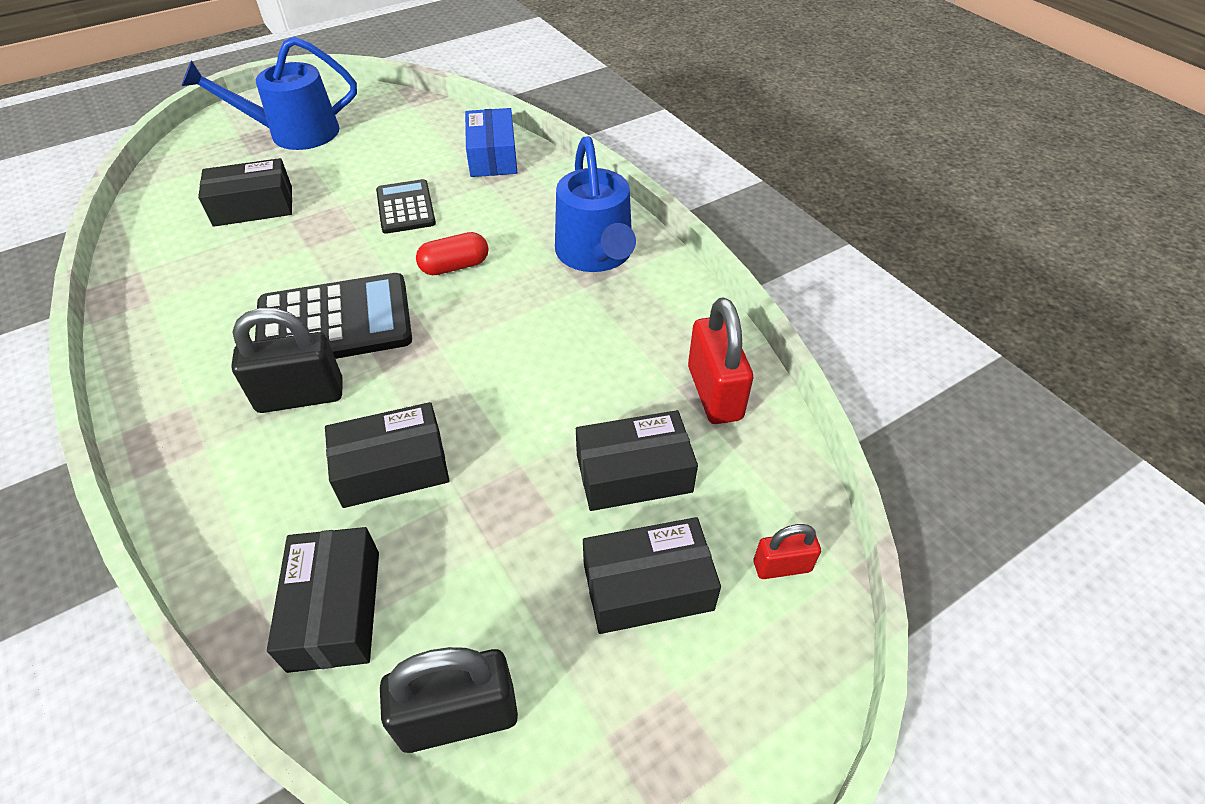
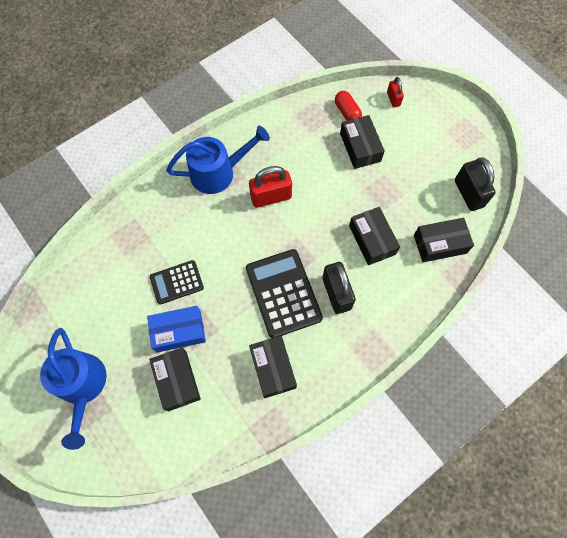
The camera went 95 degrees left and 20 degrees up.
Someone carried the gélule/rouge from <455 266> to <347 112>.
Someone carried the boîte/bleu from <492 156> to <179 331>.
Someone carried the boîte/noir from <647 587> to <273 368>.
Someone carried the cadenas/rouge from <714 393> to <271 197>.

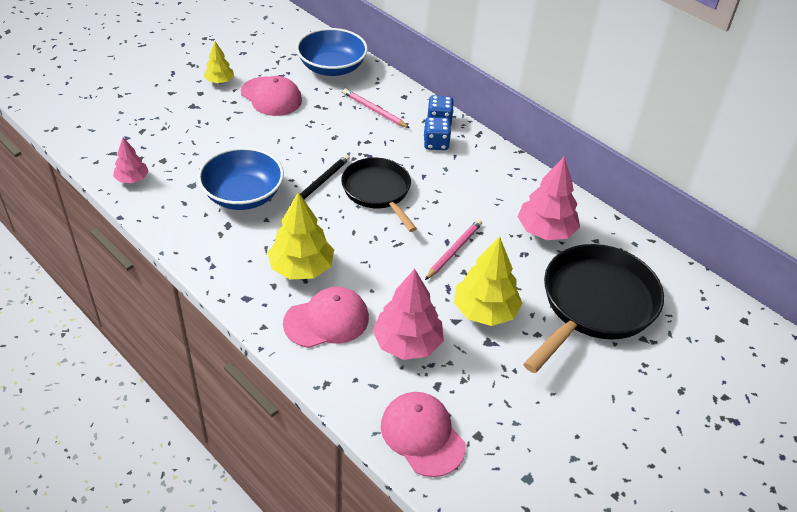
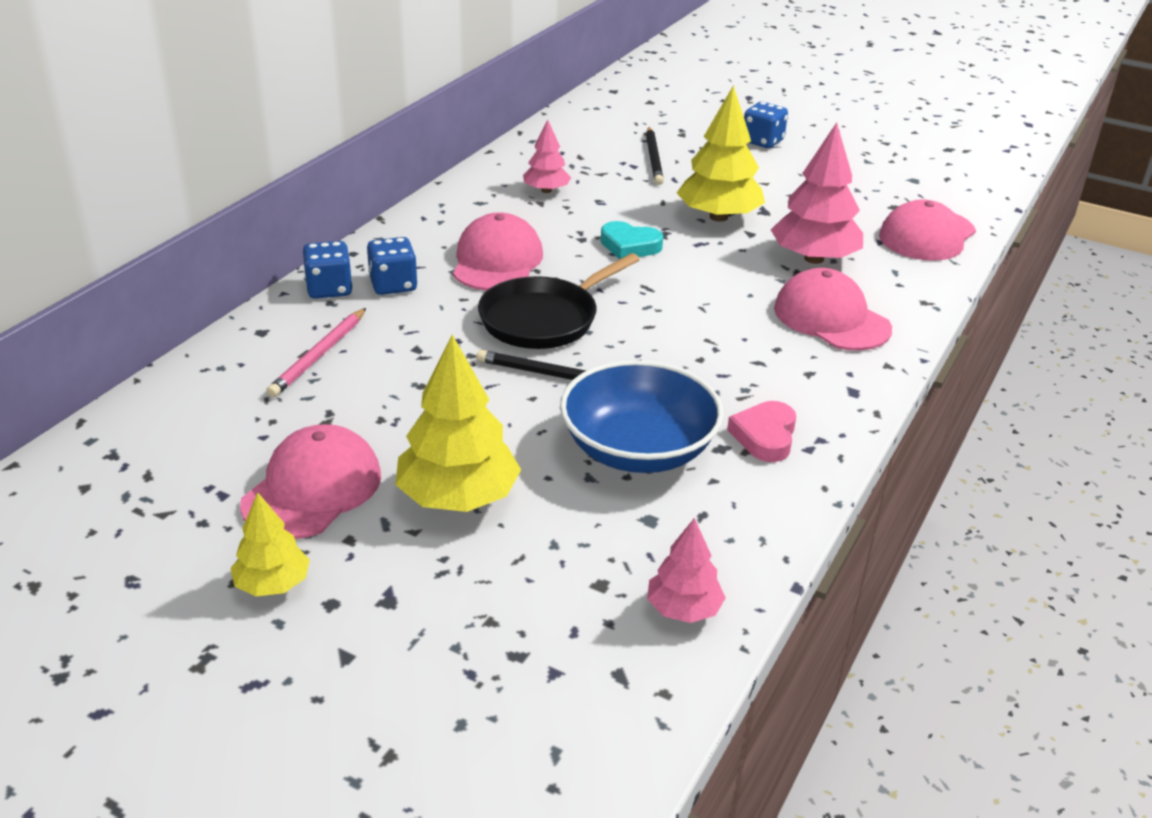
The camera went 105 degrees left and 10 degrees down.
Someone took away the bol/bleu at <332 67>.
Someone put down the casquette/rose at <497 261>.
Someone put down the cœur/rose at <765 436>.
Someone put down the dé/bleu at <762 141>.
Someone carried the arbre/jaune from <301 268> to <458 497>.
Someone swapped the crayon/rose at <454 251> for the cœur/turquoise at <629 246>.
Someone swapped the poêle/noir at <594 305> for the crayon/noir at <653 158>.
Someone scaled the arbre/rose at <546 231> by 0.57.

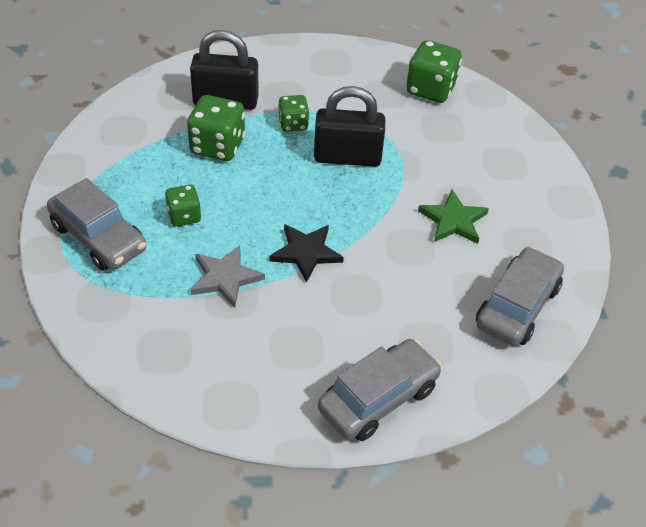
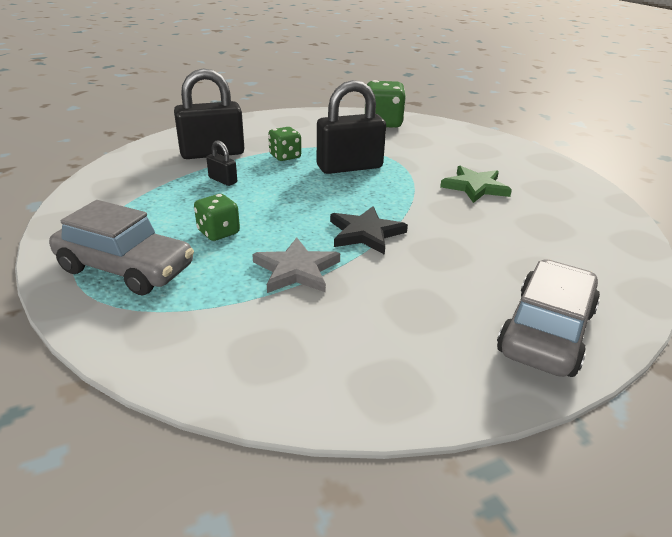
The camera went 20 degrees left and 15 degrees down.
Someone took away the voiture/gris at <517 306>.
Someone swapped the dé/vert at <217 146> for the cadenas/noir at <223 180>.

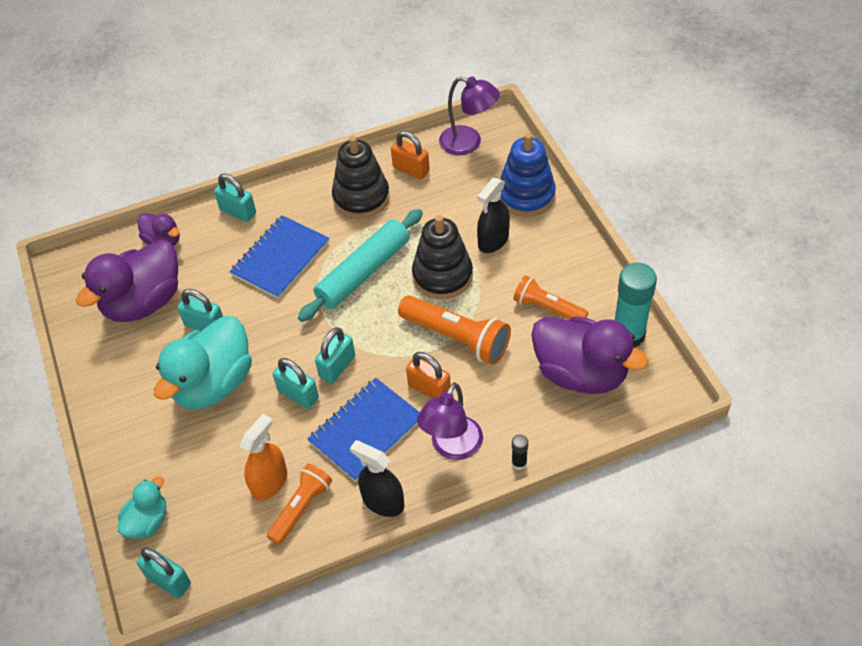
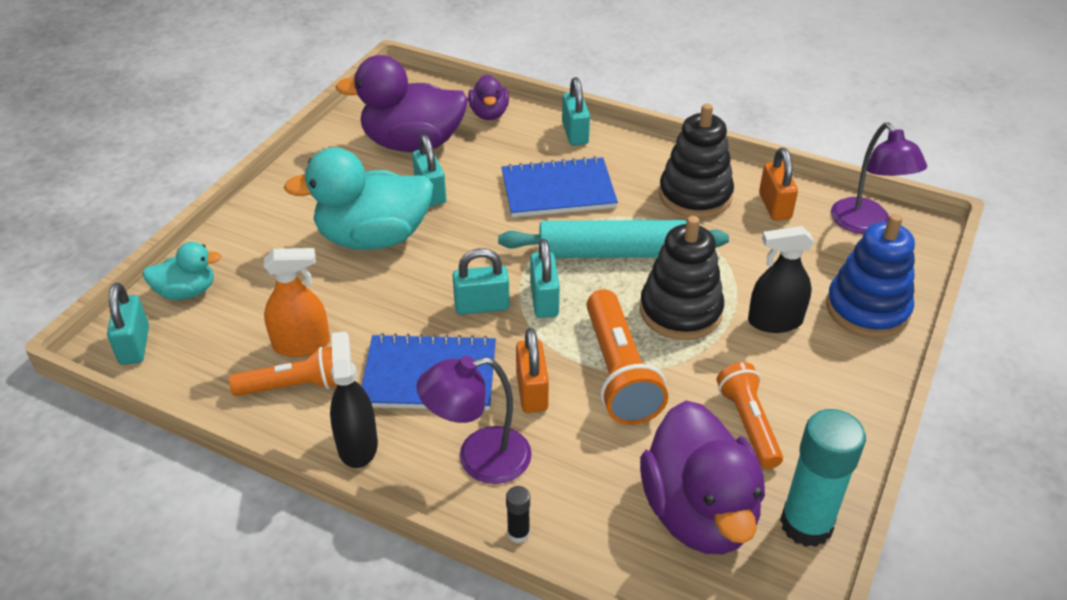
The camera went 45 degrees right and 10 degrees down.
Someone carried the cadenas/turquoise from <298 394> to <544 300>.

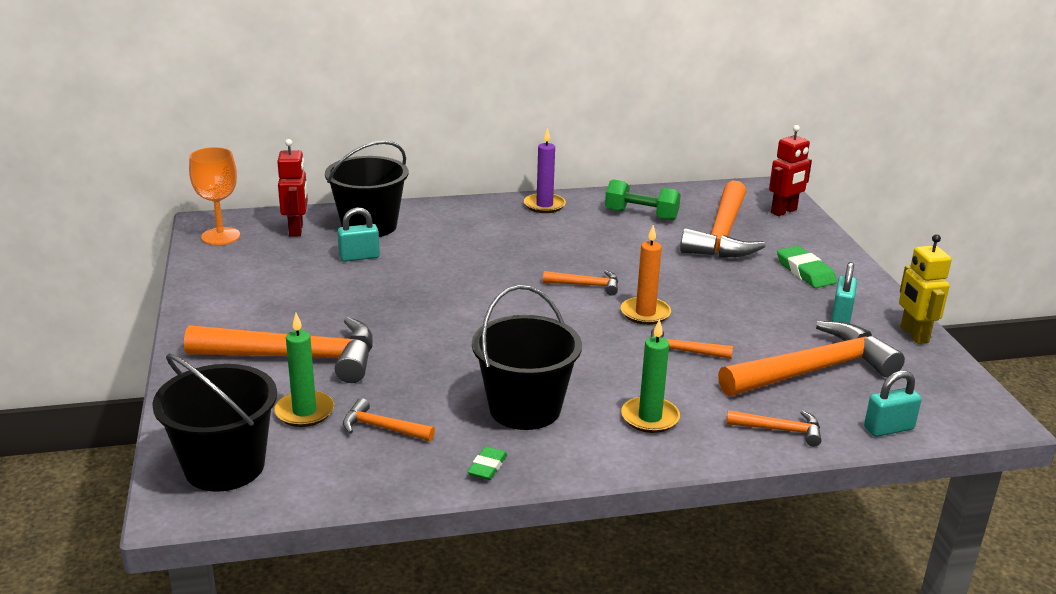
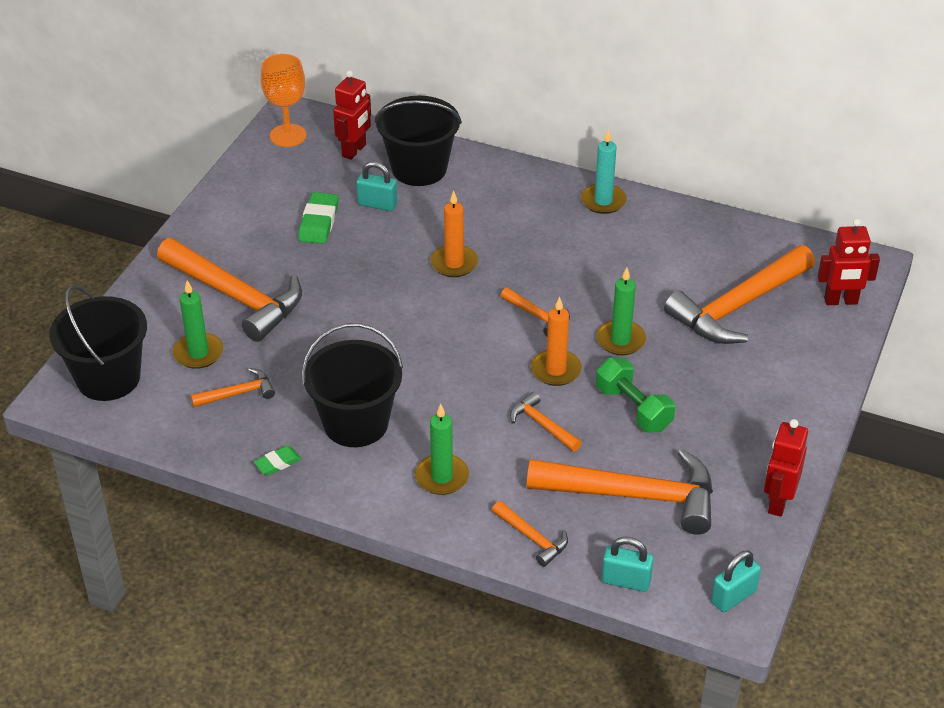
The camera went 35 degrees right and 15 degrees up.
Someone put down the bougie/orange at <454 263>.
Someone put down the bougie/vert at <620 340>.
Someone carried the haltère/vert from <641 215> to <633 408>.
Someone carried the gomme/vert from <805 271> to <319 222>.
Someone carried the cadenas/turquoise from <841 315> to <733 596>.
Someone repainted the bougie/violet at <544 205>, which became the bougie/turquoise at <603 201>.
Someone repainted the robot/jaune at <913 335>, which became the robot/rouge at <778 502>.
Someone rotated the marteau/orange at <382 428> by 105 degrees clockwise.

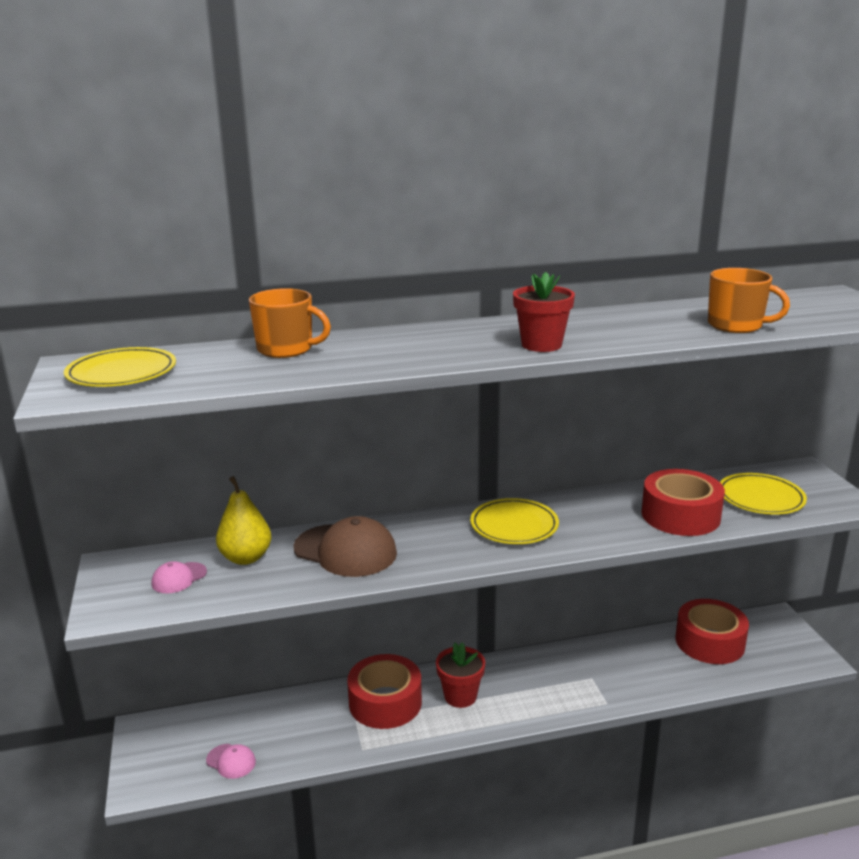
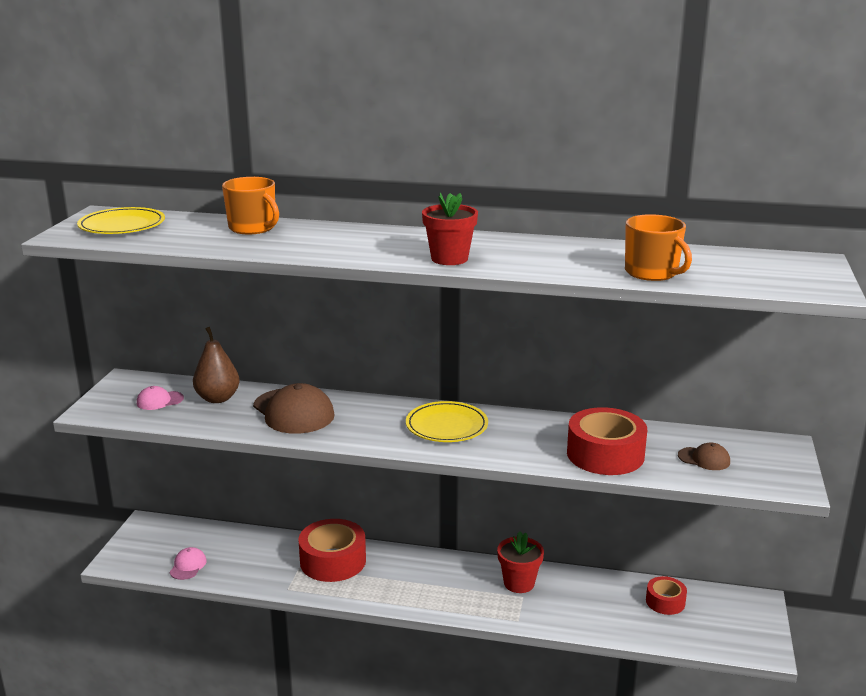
The camera went 25 degrees right and 0 degrees up.
Someone carried the pot de fleurs/rouge from <460 696> to <519 583>.
Someone swapped the assiette/jaune at <760 498> for the casquette/marron at <704 459>.
Someone repainted the poire/jaune at <246 558>, which became the poire/marron at <218 398>.
Someone rotated the casquette/rose at <231 761> by 135 degrees counterclockwise.
Someone scaled the ruban adhésif/rouge at <709 642> by 0.55.

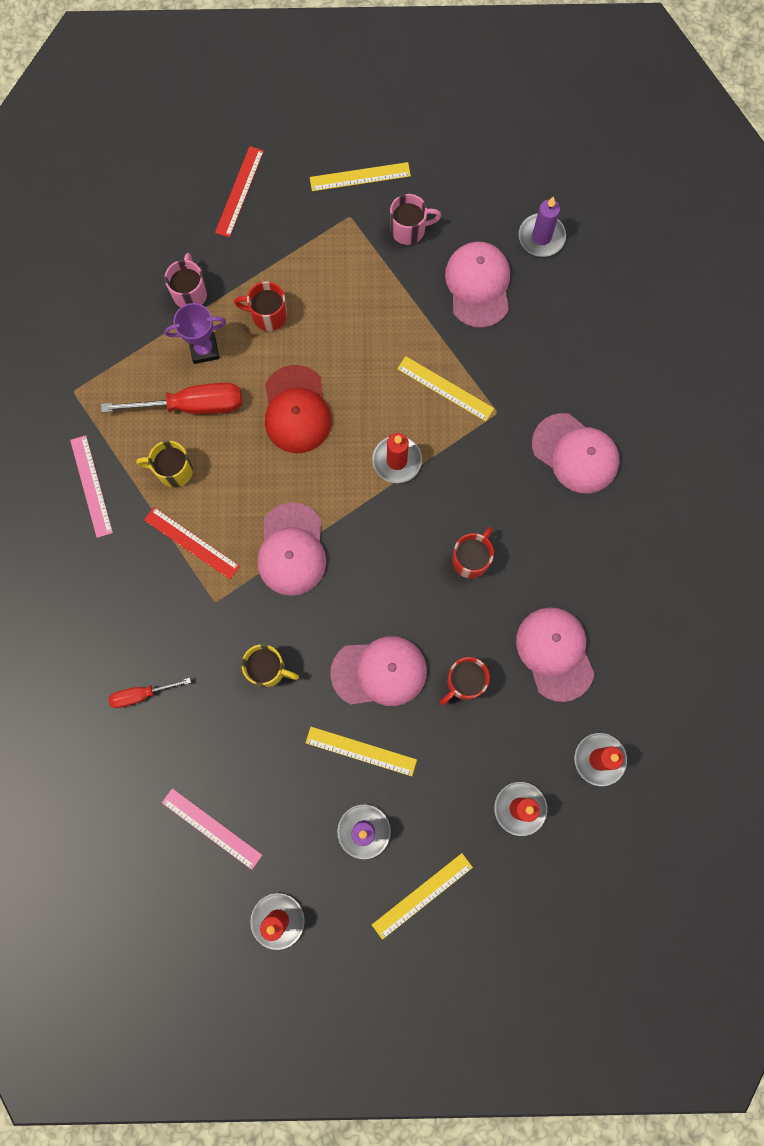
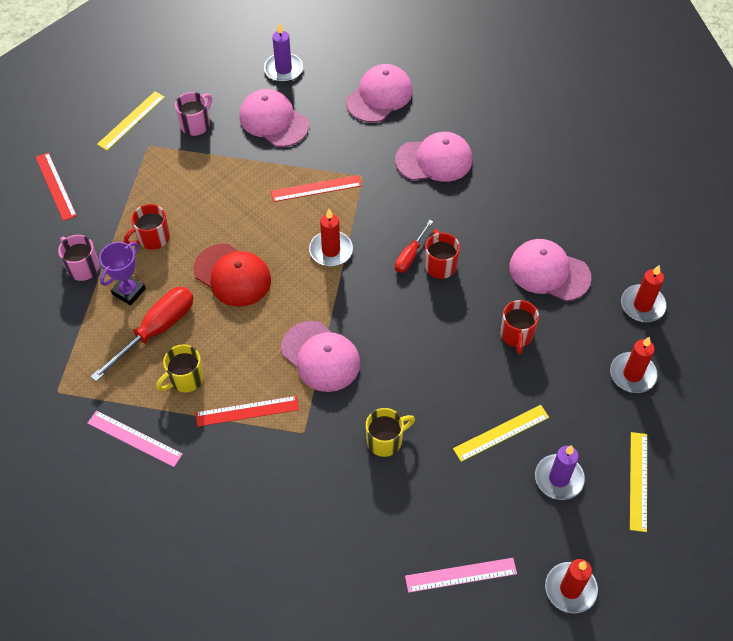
The camera went 45 degrees left and 20 degrees down.
Someone carried the tournevis/rouge from <141 694> to <410 255>.
Someone carried the casquette/rose from <379 672> to <379 96>.
Someone repainted the règle/jaune at <445 388>, which became the règle/rouge at <316 188>.

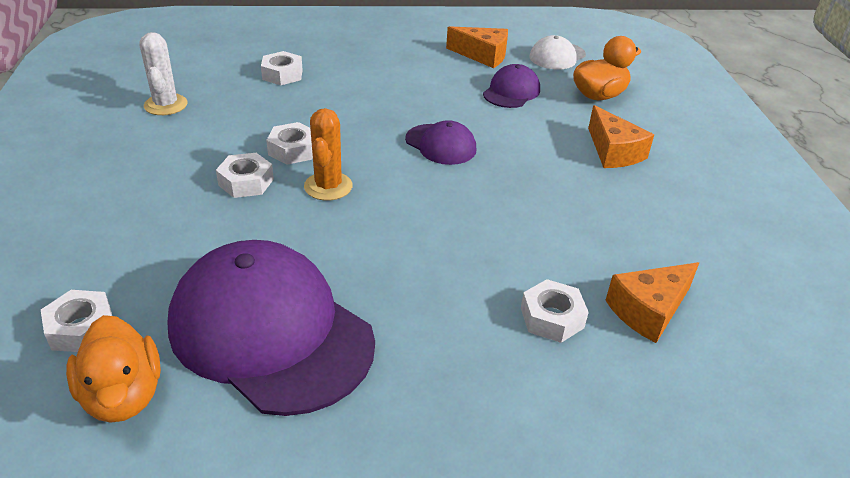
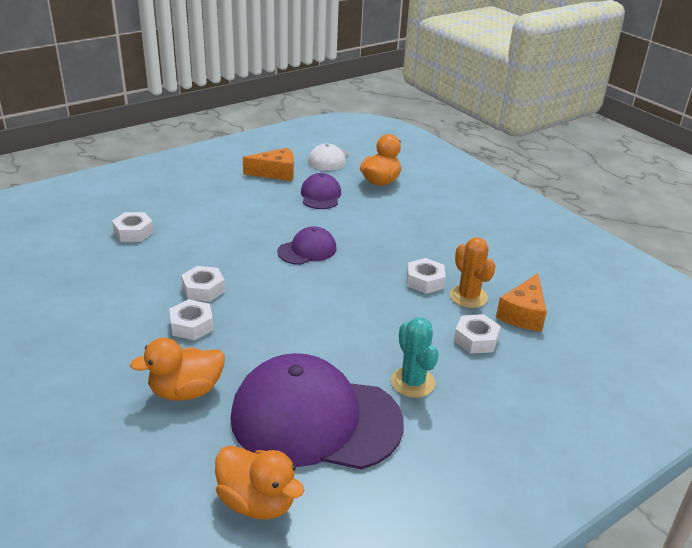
The camera went 30 degrees left and 5 degrees down.
Someone took away the cactus/blanc at <166 105>.
Someone took away the fromage/orange at <613 152>.
Someone put down the canard/orange at <186 391>.
Someone put down the cactus/turquoise at <412 382>.
Someone carried the écrou/blanc from <81 328> to <425 281>.
Someone carried the cactus/orange from <328 186> to <468 297>.
Someone rotated the casquette/violet at <441 144> by 45 degrees counterclockwise.

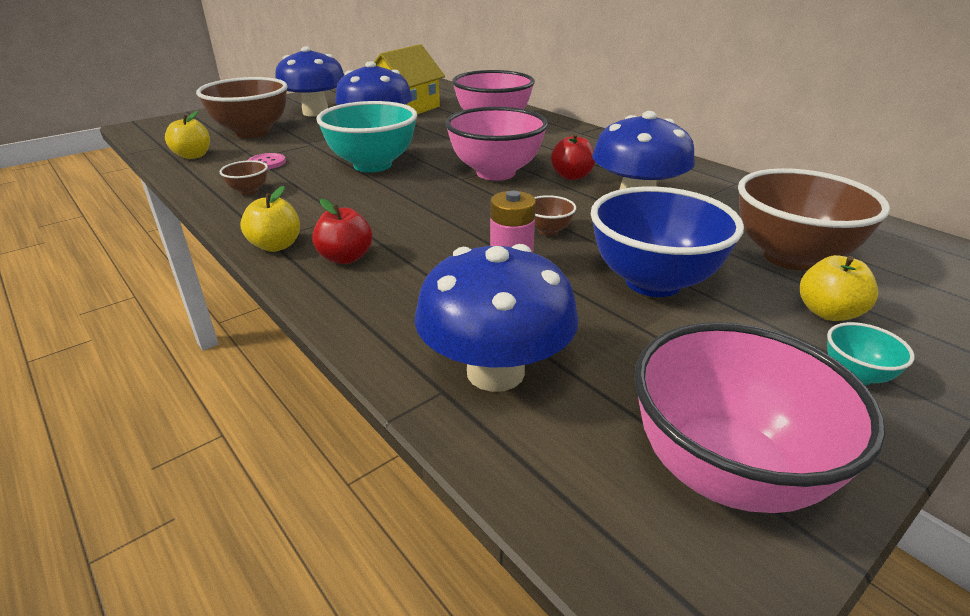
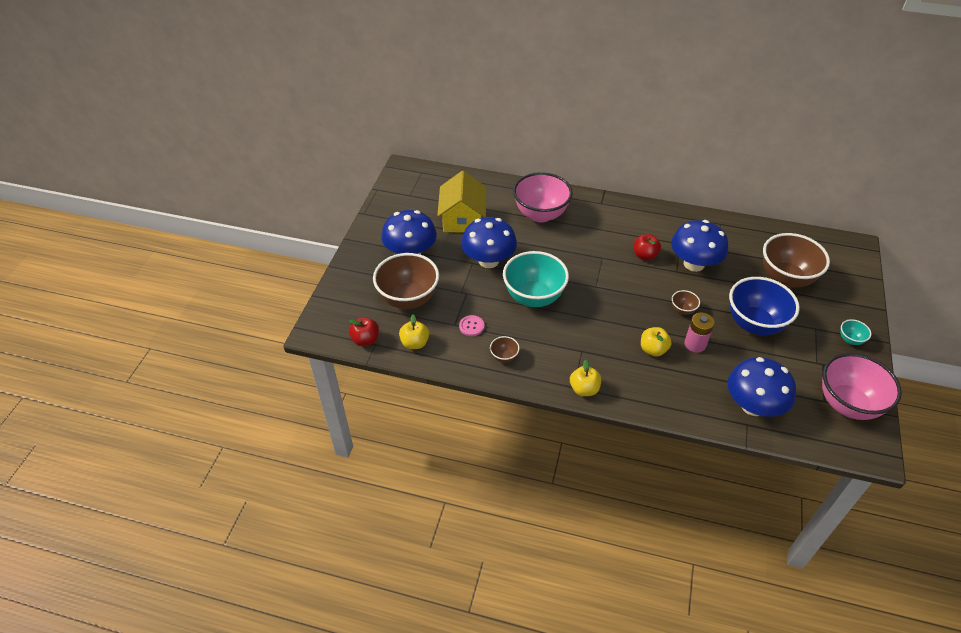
The camera went 35 degrees left and 15 degrees up.
Someone took away the bol/rose at <496 173>.
Someone carried the pomme/rouge from <345 258> to <365 340>.
Someone carried the pomme/jaune from <828 312> to <653 349>.

